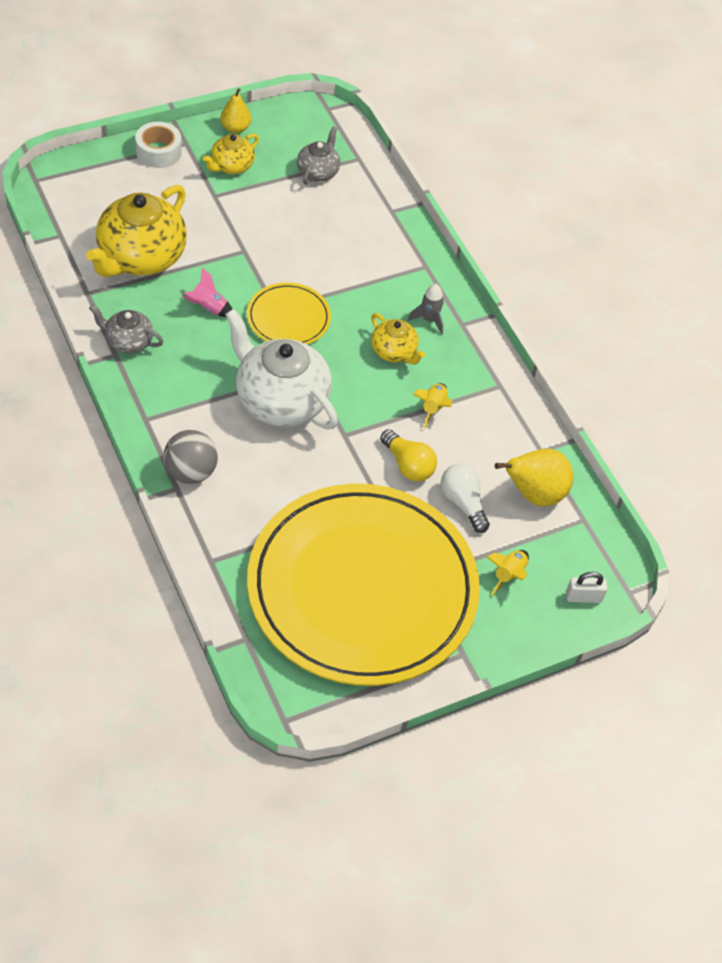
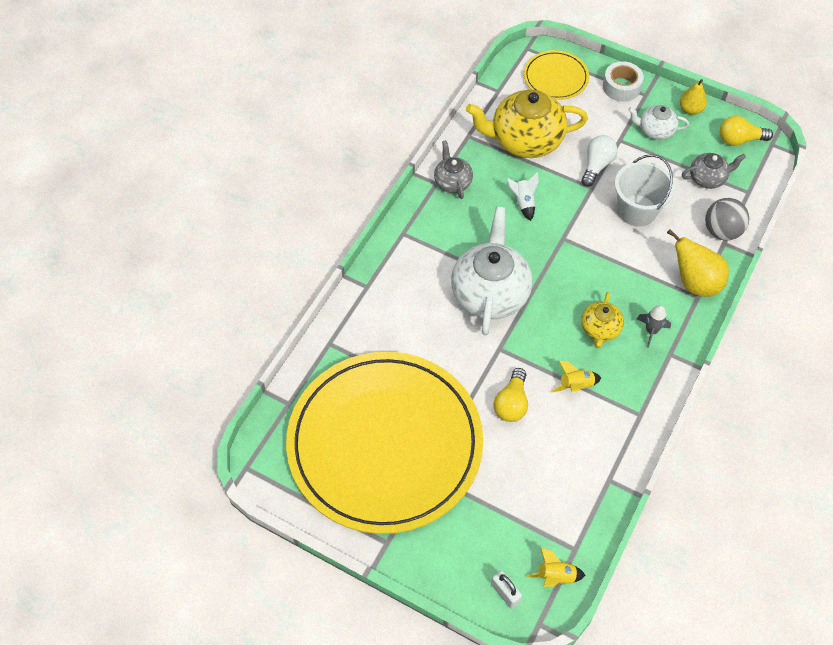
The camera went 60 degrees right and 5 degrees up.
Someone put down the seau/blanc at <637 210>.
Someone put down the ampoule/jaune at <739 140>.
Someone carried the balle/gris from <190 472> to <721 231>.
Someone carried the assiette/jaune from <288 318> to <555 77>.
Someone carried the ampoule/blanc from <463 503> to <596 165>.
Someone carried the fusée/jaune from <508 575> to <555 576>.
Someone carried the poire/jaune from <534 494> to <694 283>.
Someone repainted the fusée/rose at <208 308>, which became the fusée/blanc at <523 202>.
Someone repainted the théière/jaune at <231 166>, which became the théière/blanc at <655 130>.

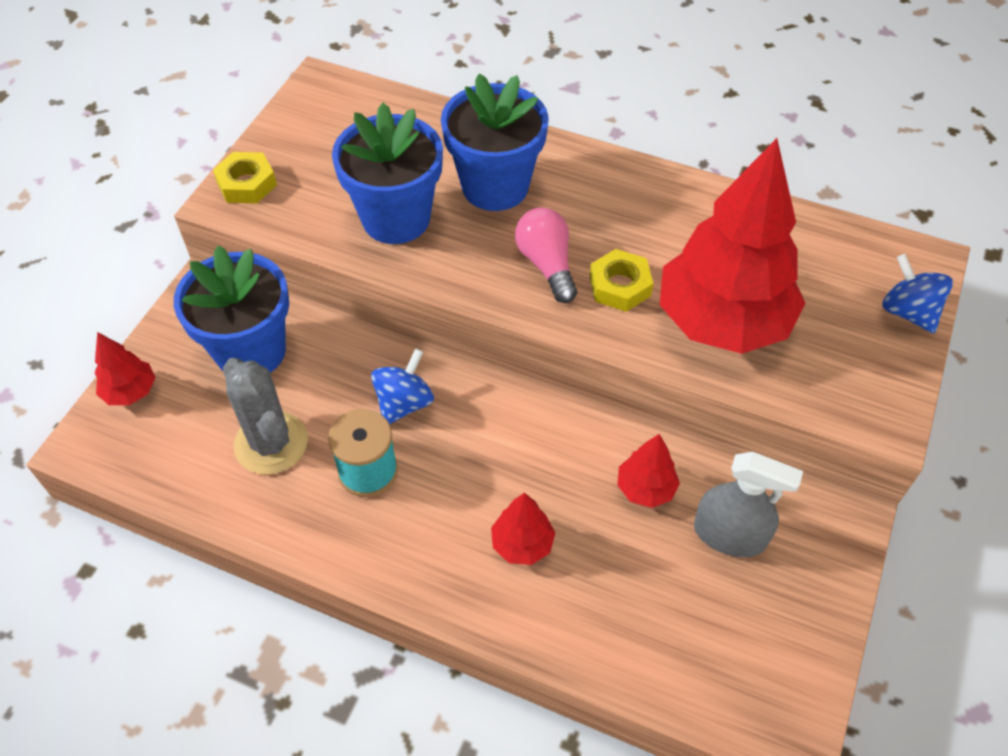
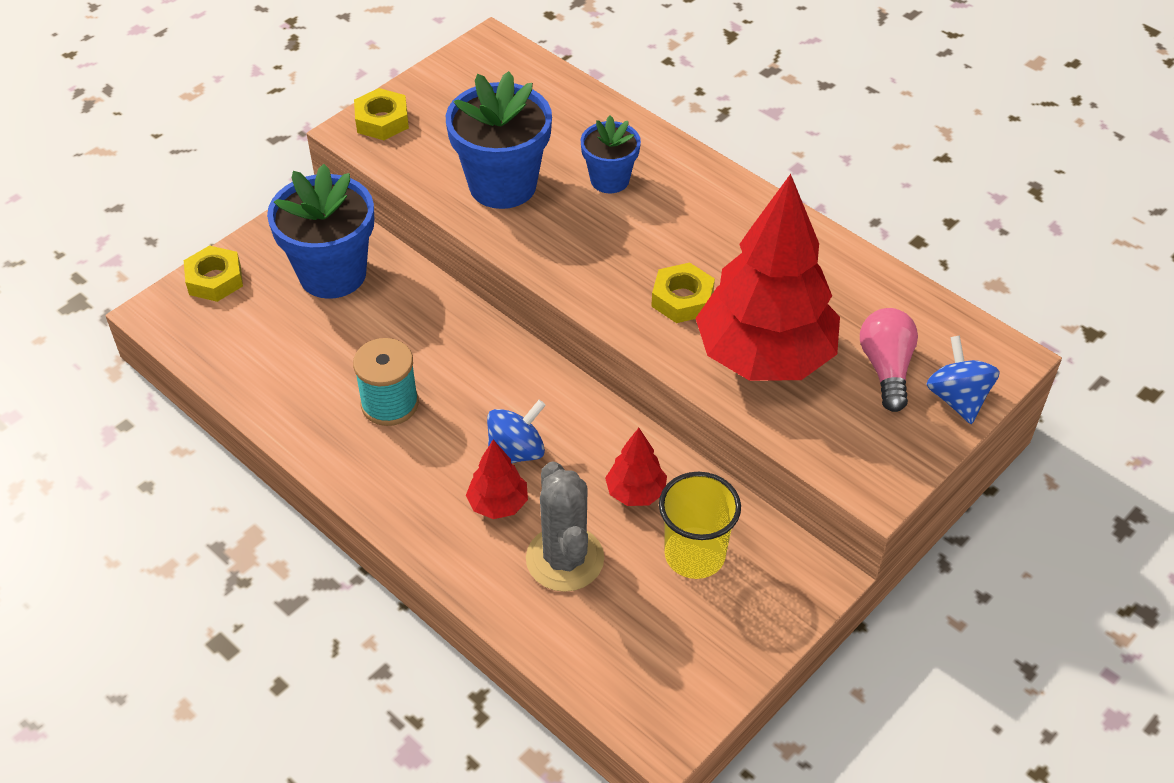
The camera went 20 degrees right and 5 degrees down.
Someone carried the cactus/gris from <271 443> to <565 559>.
Someone carried the toupie/bleu from <404 403> to <516 452>.
Someone carried the ampoule/rose from <547 264> to <886 368>.
Someone swapped the arbre/rouge at <130 392> for the écrou/jaune at <215 279>.
Someone swapped the vaporisateur/gris at <729 535> for the gobelet/jaune at <694 555>.
Someone scaled the pot de fleurs/bleu at <495 186> by 0.58.

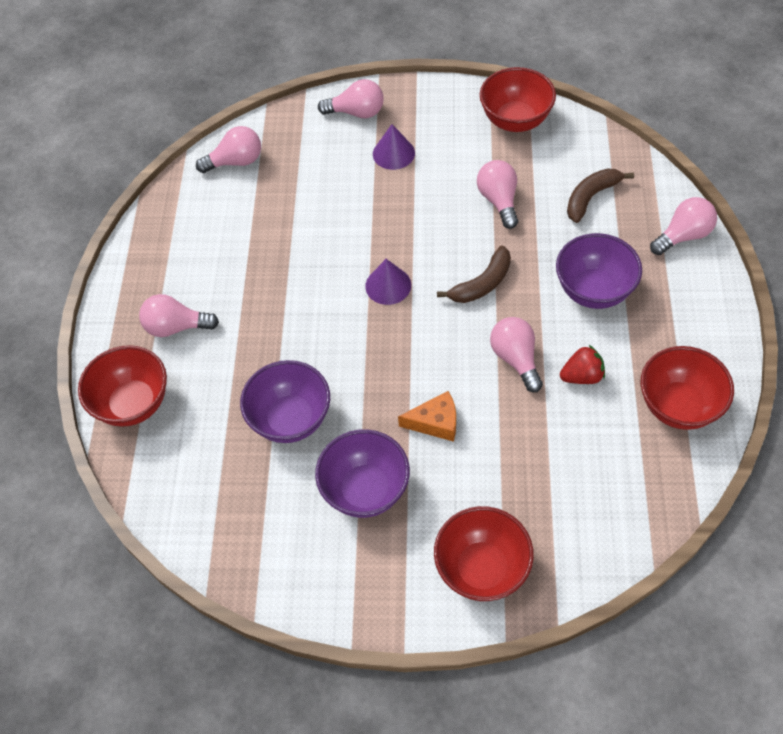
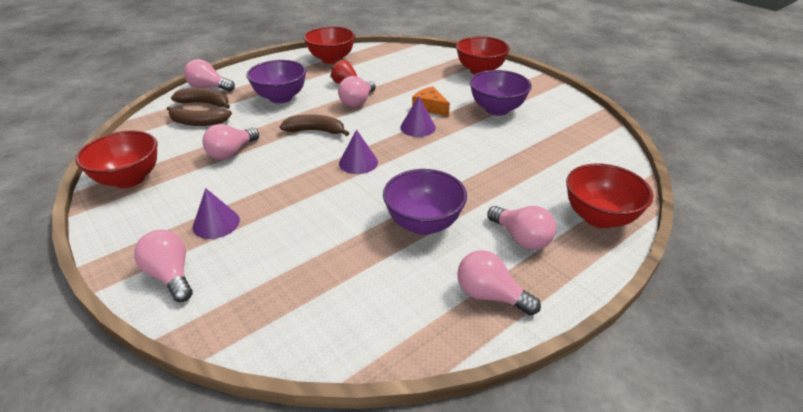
The camera went 135 degrees left and 20 degrees down.
Someone put down the banane/marron at <205 103>.
Someone put down the cône/violet at <418 127>.
Someone carried the ampoule/rose from <236 161> to <490 295>.
Someone carried the bol/violet from <290 419> to <423 224>.

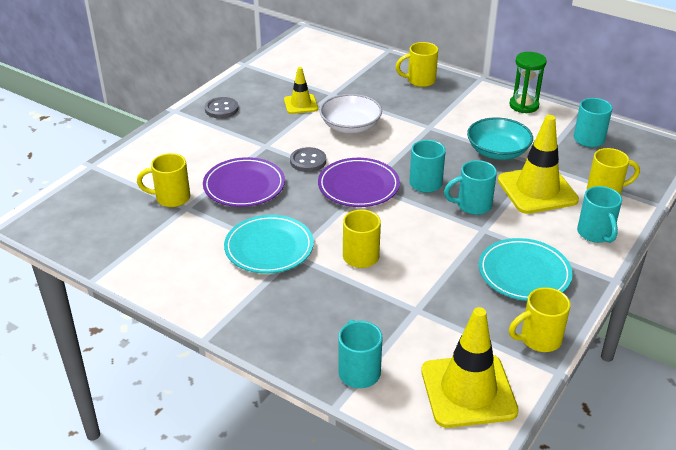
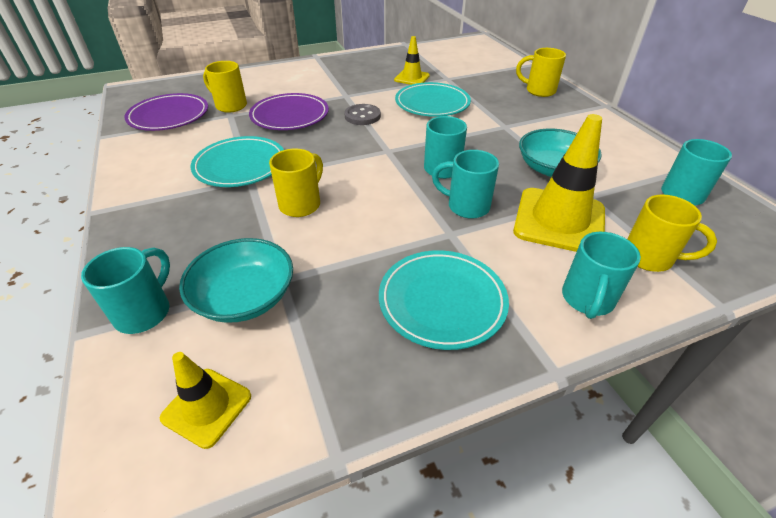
The camera went 35 degrees right and 5 degrees up.
Someone took away the bouton/gris at <221 109>.
Someone took away the sablier/vert at <524 105>.
Someone took away the tasse/jaune at <538 339>.
Someone put down the bol/turquoise at <244 297>.
Someone carried the assiette/violet from <358 186> to <169 116>.
Someone swapped the bol/blanc at <350 126> for the assiette/turquoise at <432 104>.
Someone scaled the cône de chantier/jaune at <468 391> by 0.55.

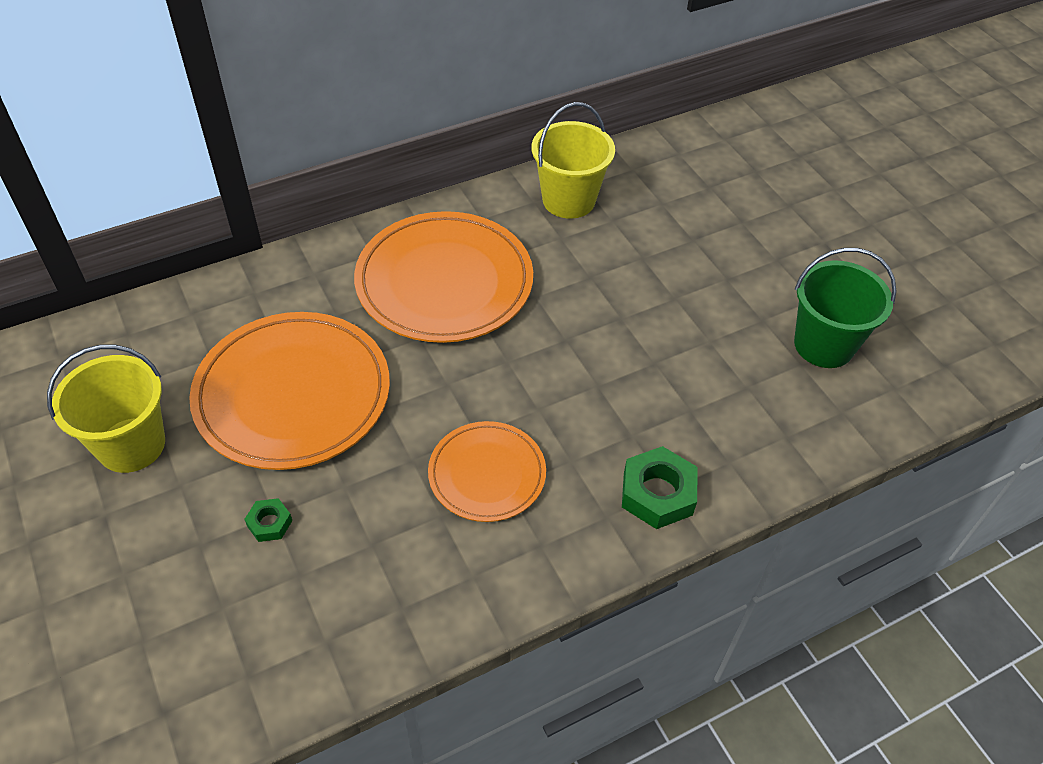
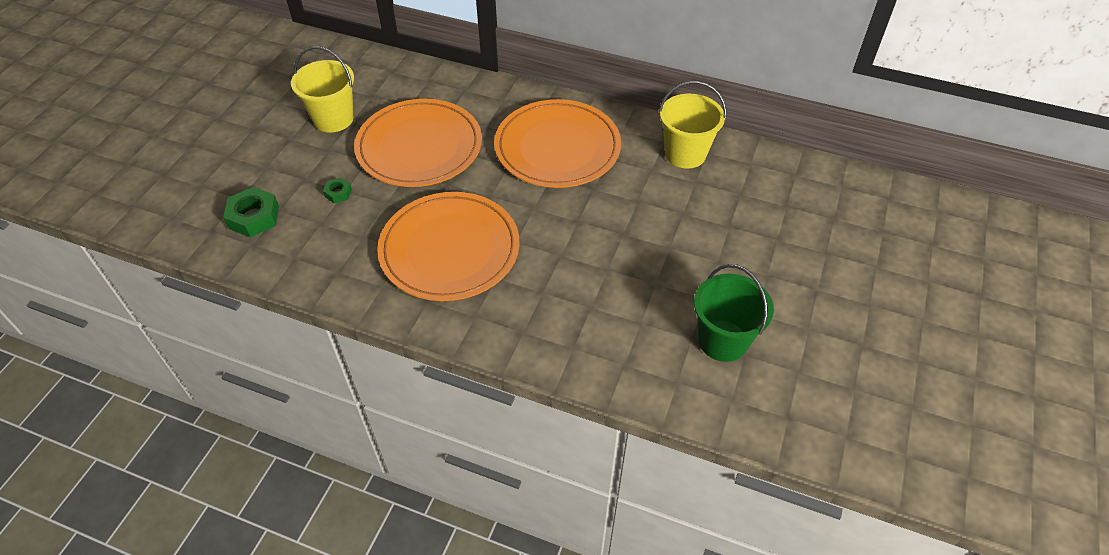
The camera went 50 degrees right and 0 degrees up.
Someone carried the écrou/vert from <657 493> to <254 217>.
Someone scaled the assiette/orange at <487 474> by 1.75.

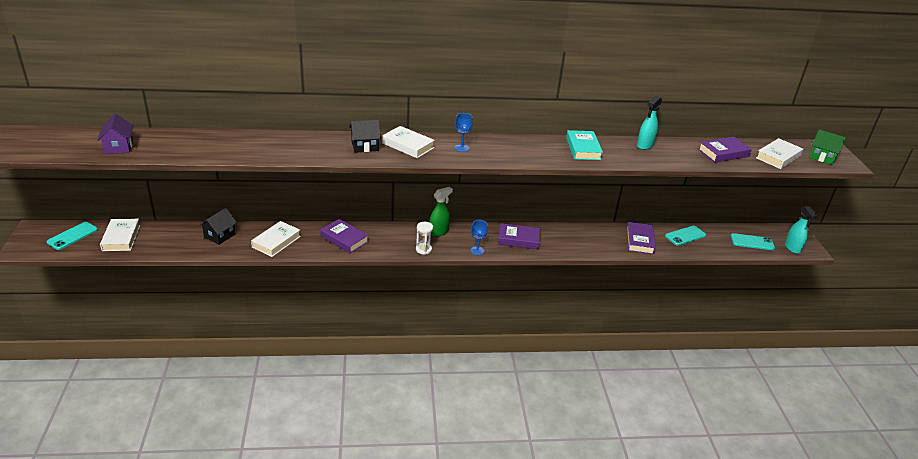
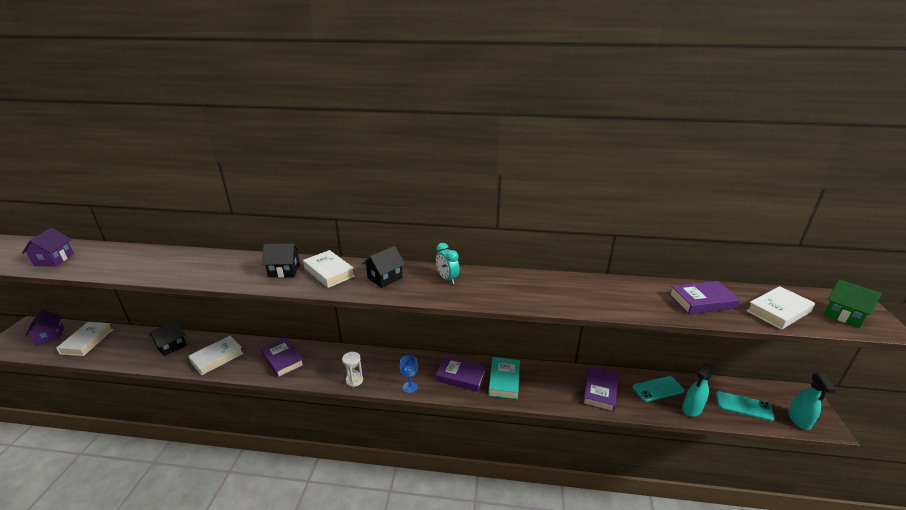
The camera went 15 degrees right and 5 degrees down.
Someone took away the vaporisateur/vert at <439 232>.
Someone put down the réveil/turquoise at <447 279>.
Someone carried the livre/turquoise from <583 149> to <504 380>.
Someone carried the vaporisateur/turquoise from <644 145> to <692 409>.
Someone swapped the téléphone/turquoise at <72 236> for the maison/violet at <50 336>.
Someone swapped the verre à pied/bleu at <461 148> for the maison/noir at <385 278>.

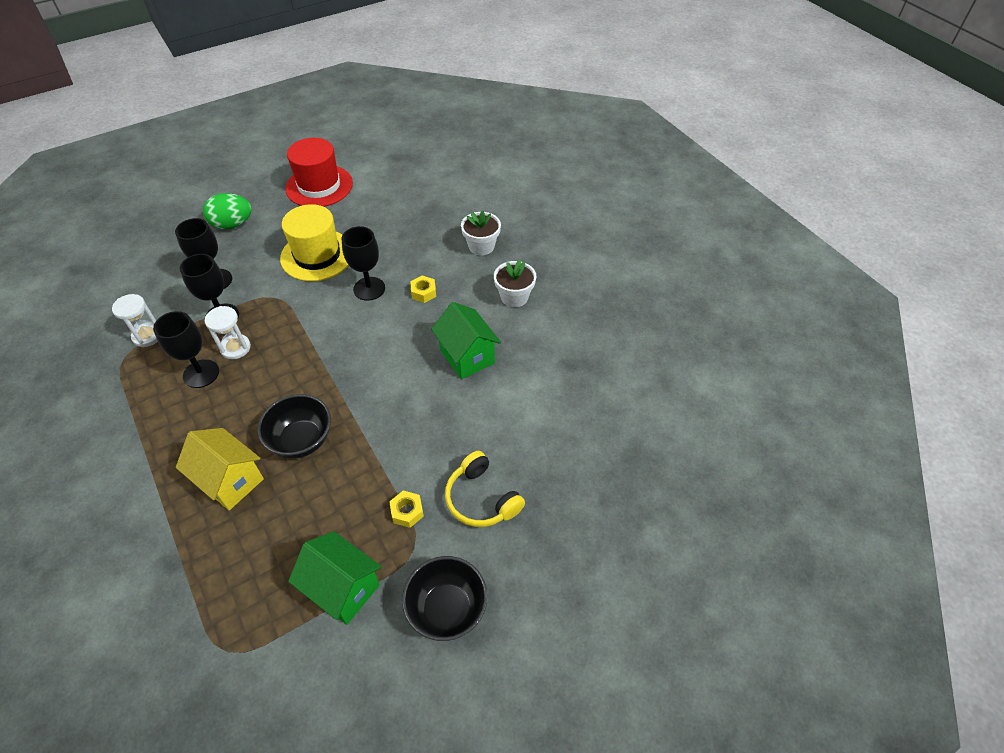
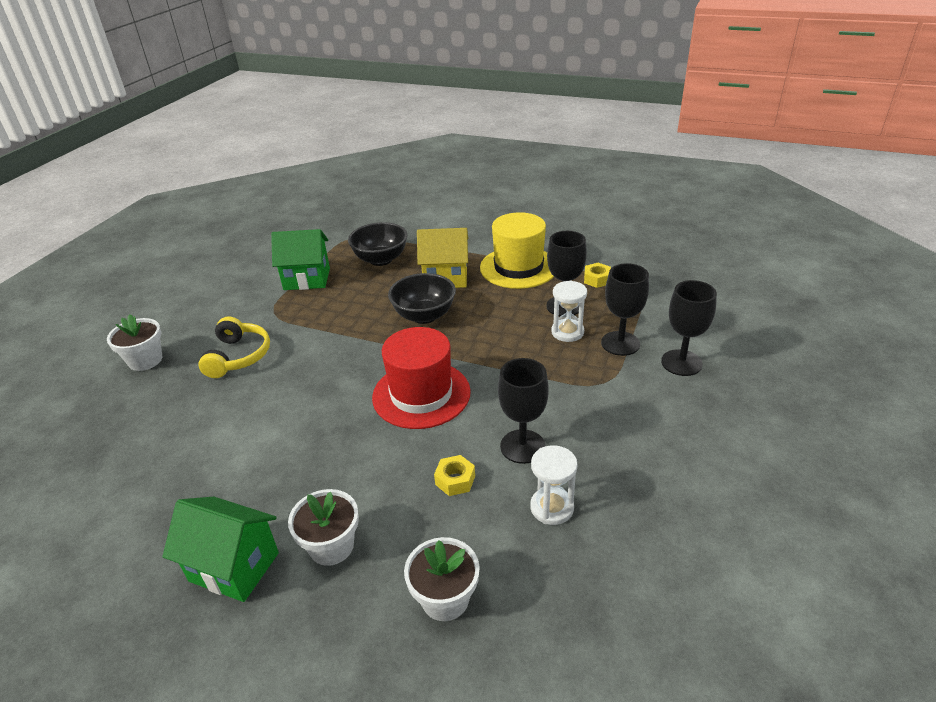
The camera went 145 degrees right and 15 degrees down.
Someone took away the œuf/vert at <232 224>.
Someone put down the pot de fleurs/blanc at <145 360>.
Someone carried the sablier/blanc from <148 336> to <552 507>.
Someone carried the chapeau/jaune from <317 255> to <518 267>.
Someone carried the chapeau/rouge from <319 186> to <421 394>.
Someone carried the écrou/jaune from <407 511> to <597 279>.
Someone carried the bol/noir from <447 609> to <381 259>.
Someone carried the maison/vert from <467 356> to <234 567>.
Someone rotated the casque audio/jaune at <481 499> by 75 degrees clockwise.

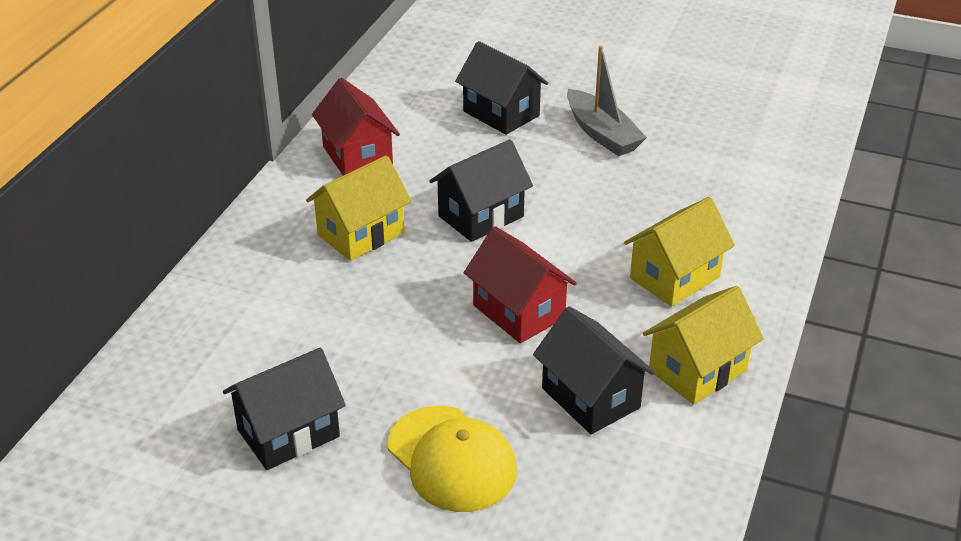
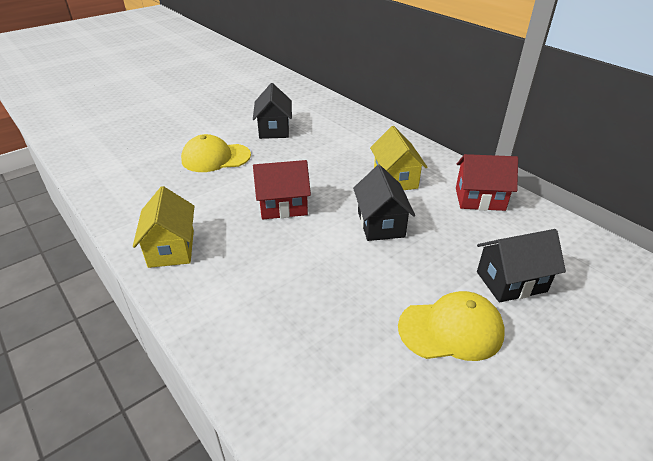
The camera went 120 degrees right and 0 degrees up.
Someone took away the maison/noir at <590 398>.
Someone took away the maison/jaune at <674 277>.
Someone swapped the bateau/gris at <602 134> for the casquette/jaune at <451 329>.

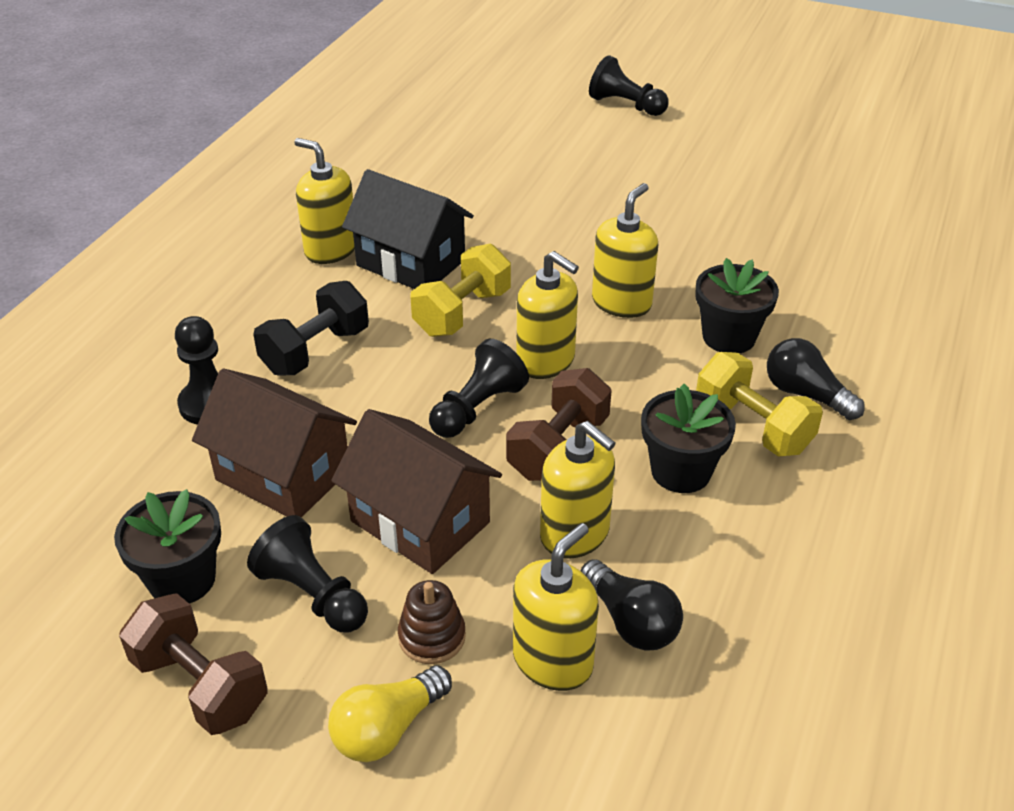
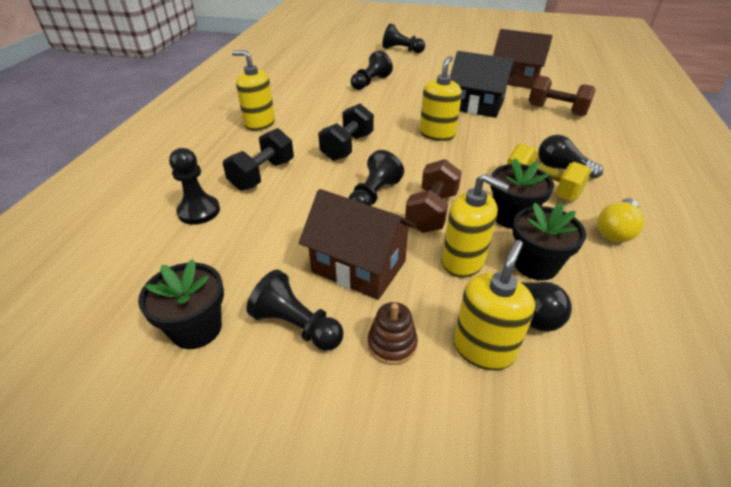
The camera went 10 degrees left and 0 degrees up.
Someone took away the distributeur de savon/jaune at <546 361>.
Someone put down the pion/noir at <370 82>.
Someone carried the haltère/marron from <200 685> to <556 110>.
Someone carried the maison/marron from <283 475> to <515 79>.
Someone carried the ampoule/jaune from <387 729> to <616 230>.
Someone carried the maison/noir from <411 263> to <476 106>.
Someone carried the pot de fleurs/noir from <729 337> to <535 265>.
Someone repainted the haltère/jaune at <462 313>, which became the haltère/noir at <347 147>.

